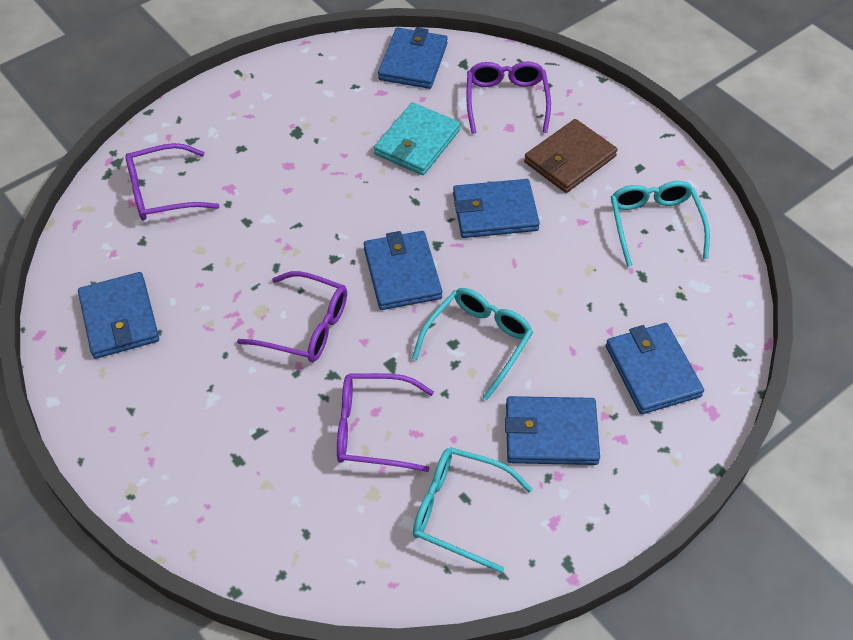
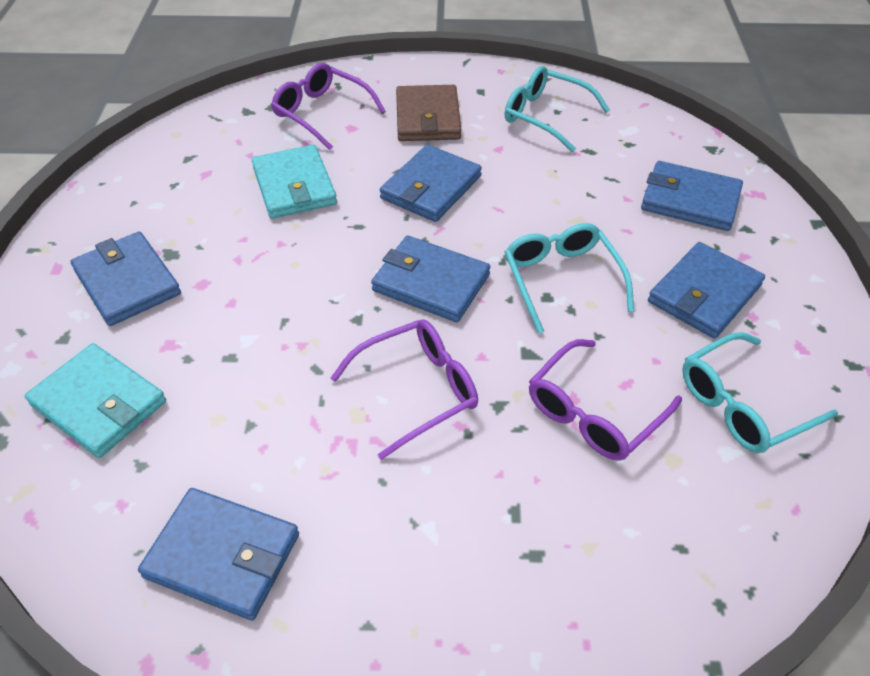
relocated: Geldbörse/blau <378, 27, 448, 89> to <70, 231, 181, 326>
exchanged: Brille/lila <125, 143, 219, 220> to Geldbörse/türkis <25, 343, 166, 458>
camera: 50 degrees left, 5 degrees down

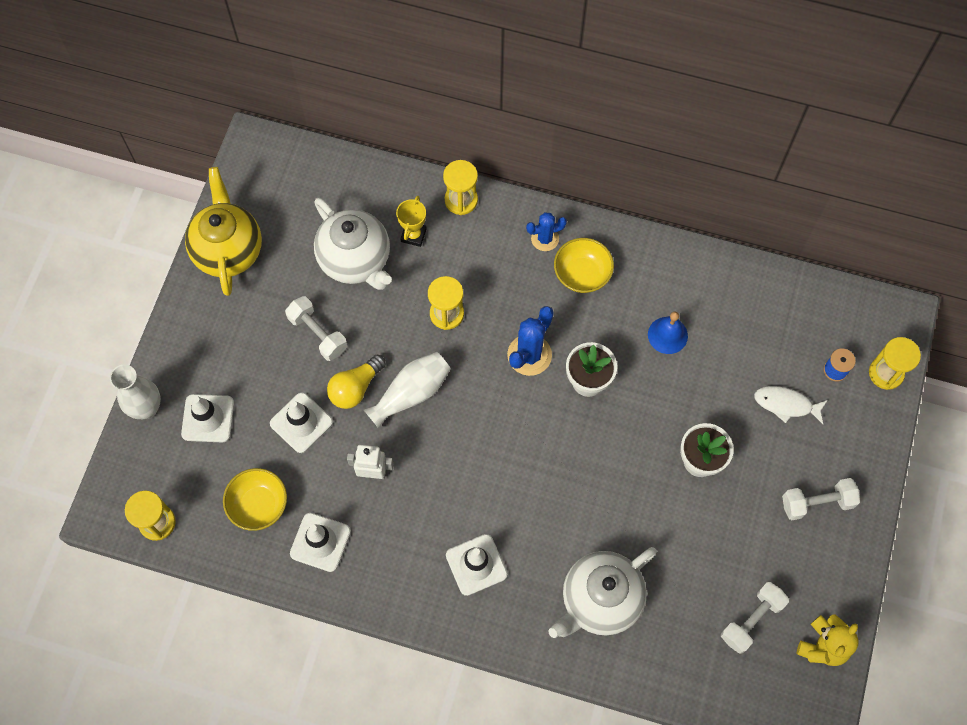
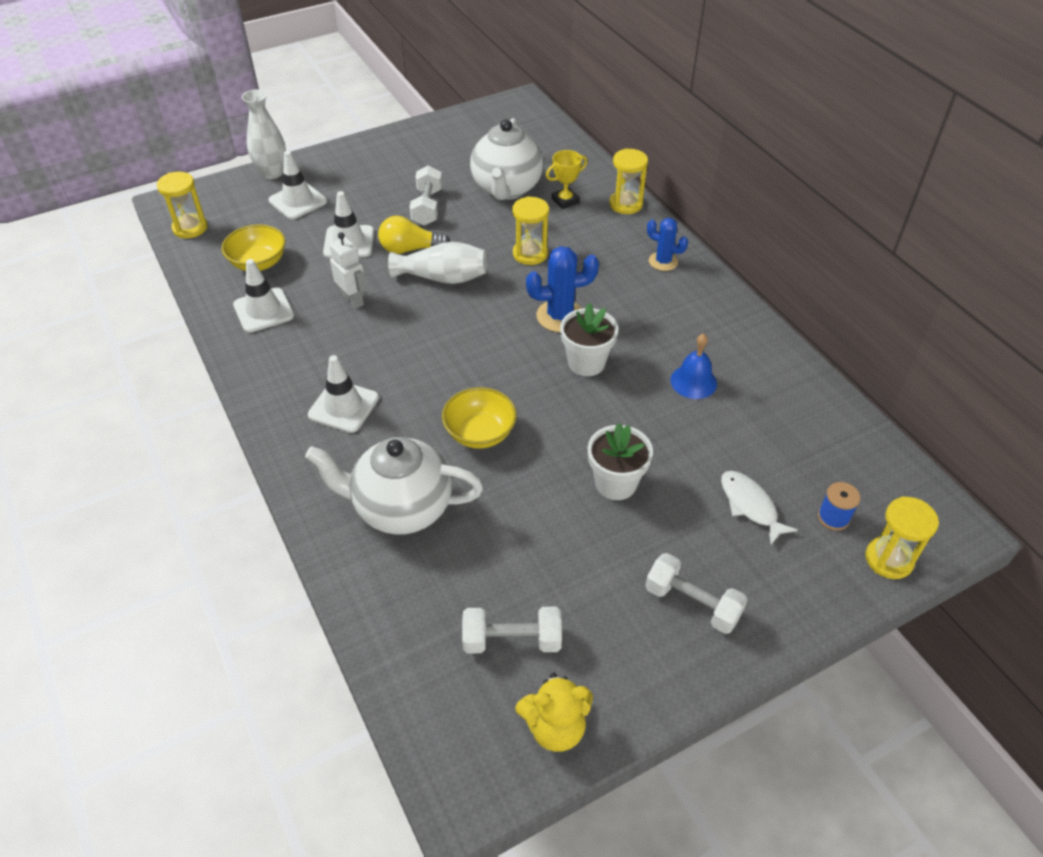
missing: Teekanne/gelb <185, 167, 262, 296>
relocated: Schüssel/gelb <554, 238, 614, 293> to <442, 387, 517, 449>
camera: 45 degrees right, 20 degrees down

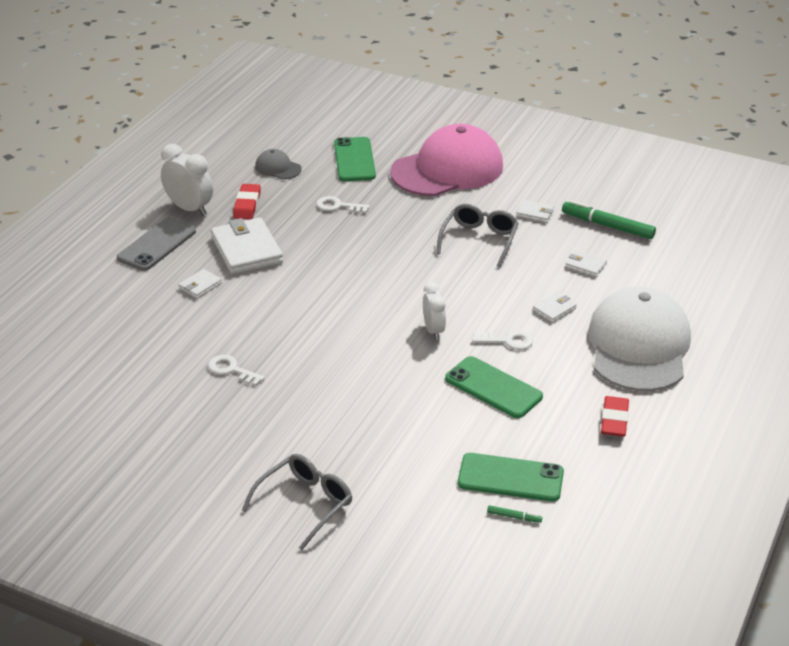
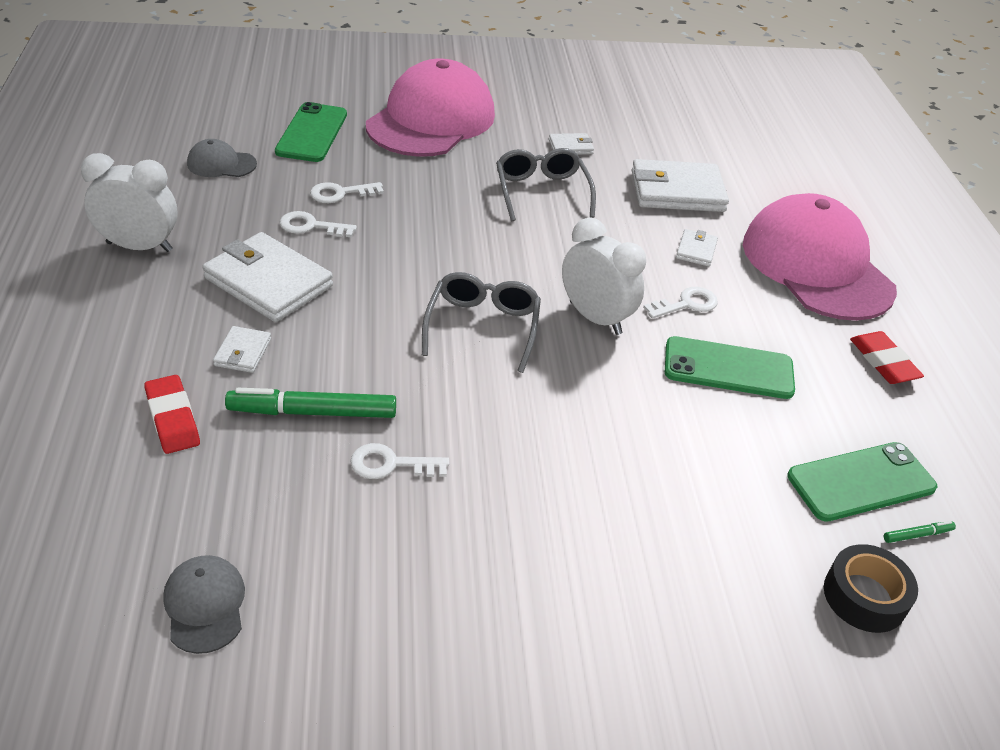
missing: Handy/grau <117, 218, 196, 271>
appeared: Kappe/grau <163, 555, 245, 654>; Schlüssel/weiß <280, 211, 357, 237>; Klebeband/schwarz <824, 544, 918, 633>
relocated: Radiergummi/rot <233, 184, 261, 220> to <144, 375, 200, 454>; Filzstift/grün <562, 200, 656, 239> to <225, 388, 396, 418>; Brille/grau <241, 454, 352, 550> to <422, 272, 541, 373>
colour: Kappe/weiß <588, 287, 691, 391> to Kappe/rosa <743, 193, 897, 321>
spun: Handy/grün <334, 137, 376, 181> = <275, 102, 347, 162> 45 degrees clockwise
size: Wecker/weiß <423, 282, 446, 340> = <562, 218, 646, 335> x1.52; Geldbörse/weiß <565, 250, 607, 277> = <632, 159, 729, 212> x2.10
camera: 35 degrees left, 5 degrees up

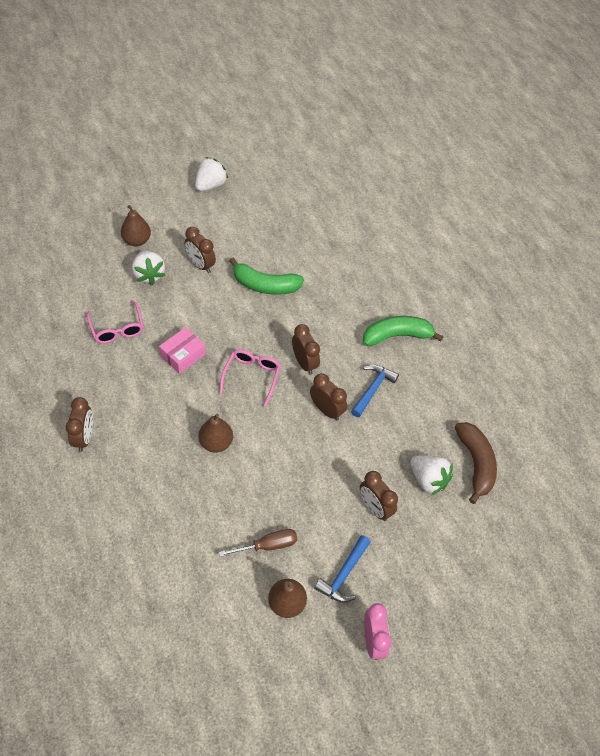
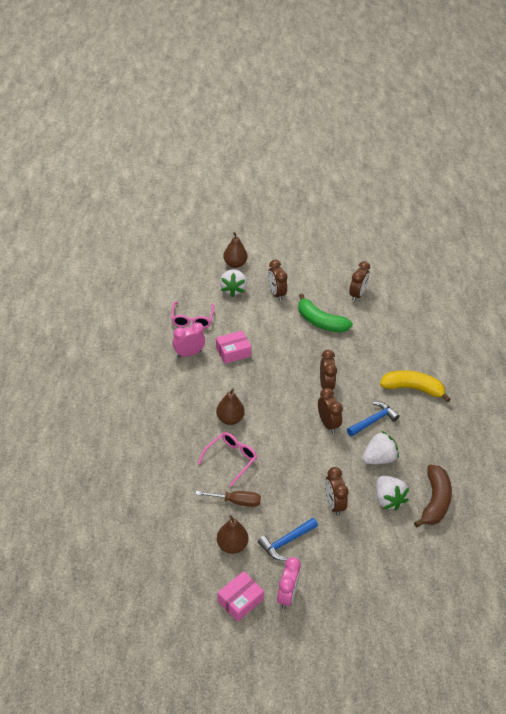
appeared: Wecker/rosa <173, 322, 205, 358>; Schachtel/rosa <217, 571, 264, 622>
relocated: Brille/rosa <219, 350, 281, 406> to <198, 432, 257, 486>; Wecker/braun <66, 397, 93, 452> to <349, 261, 370, 302>; Erdbeere/weiß <195, 157, 228, 191> to <362, 431, 399, 464>
colour: Banane/grün <363, 316, 443, 346> to Banane/gelb <380, 370, 451, 402>
camera: 25 degrees right, 10 degrees down

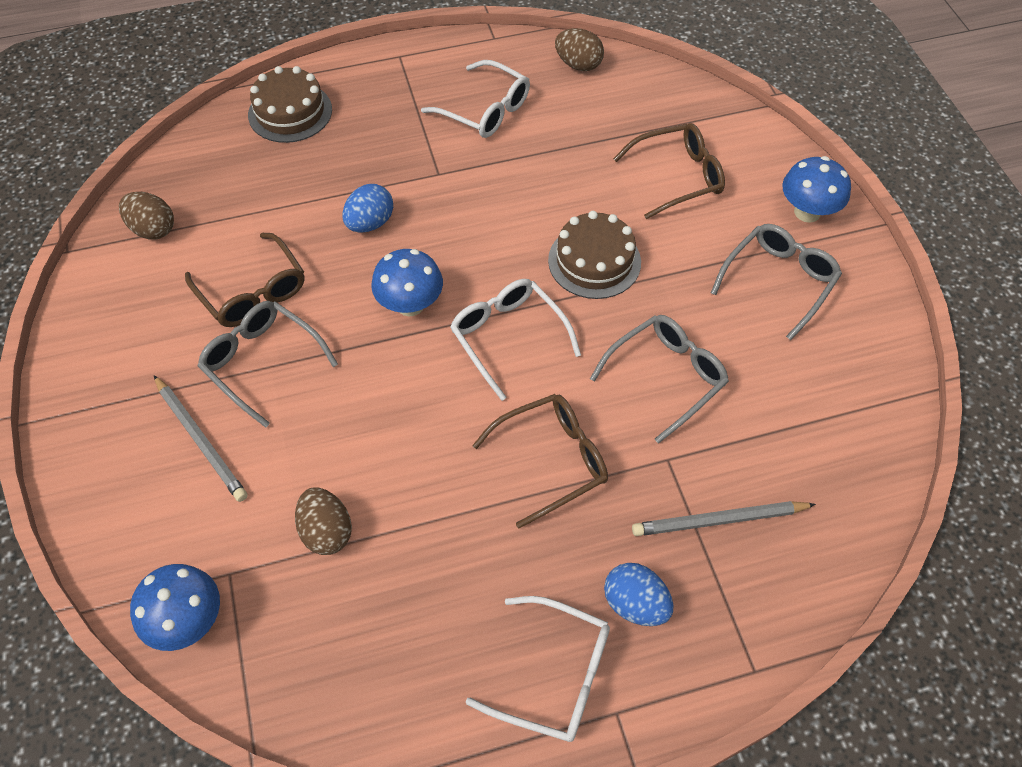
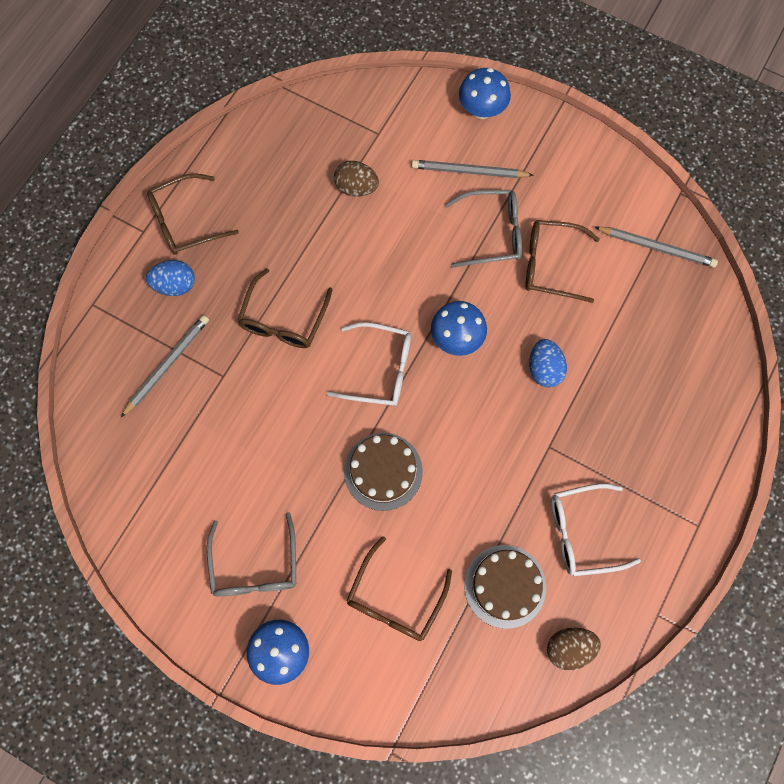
missing: Brille/grau <590, 315, 729, 444>
relocated: Pilz/blau <130, 564, 220, 651> to <459, 68, 511, 119>; Kuchen/braun <248, 66, 332, 143> to <464, 545, 546, 629>
exchanged: Ei/braun <119, 192, 174, 240> to Bleistift/grau <595, 226, 718, 268>
colour: Brille/weiß <466, 596, 610, 742> to Brille/braun <147, 173, 239, 255>
camera: 135 degrees right, 15 degrees up

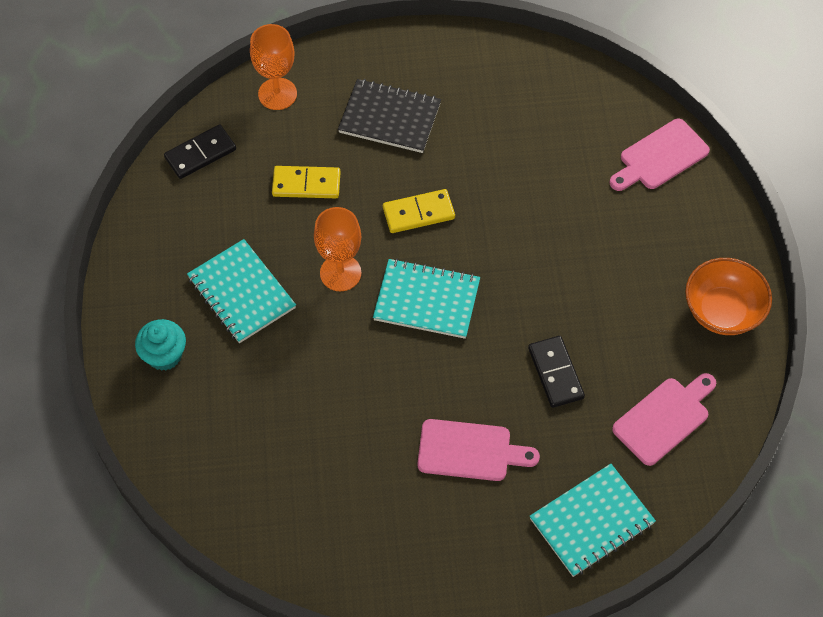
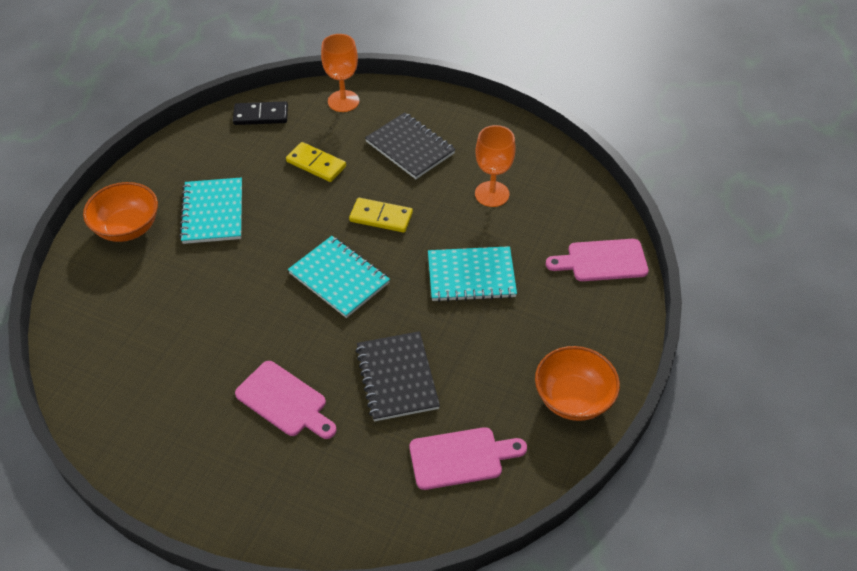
relocated: Notizbuch/türkis <530, 464, 656, 577> to <428, 246, 517, 302>; Kelch/orange <314, 207, 361, 291> to <475, 125, 516, 207>
exchanged: Muffin/türkis <135, 319, 186, 371> to Schüssel/orange <83, 182, 158, 242>; Dominostein/schwarz <528, 336, 585, 408> to Notizbuch/schwarz <356, 331, 440, 421>
camera: 30 degrees right, 10 degrees down

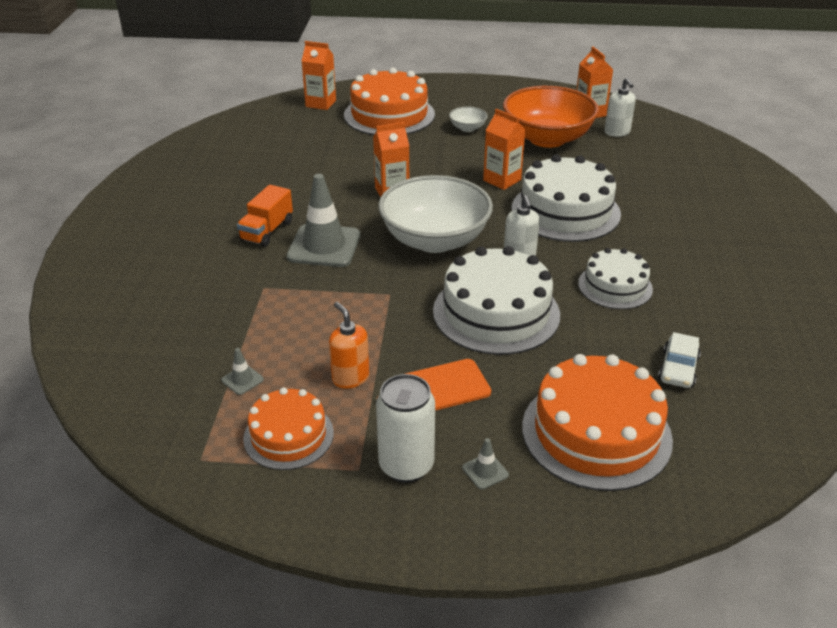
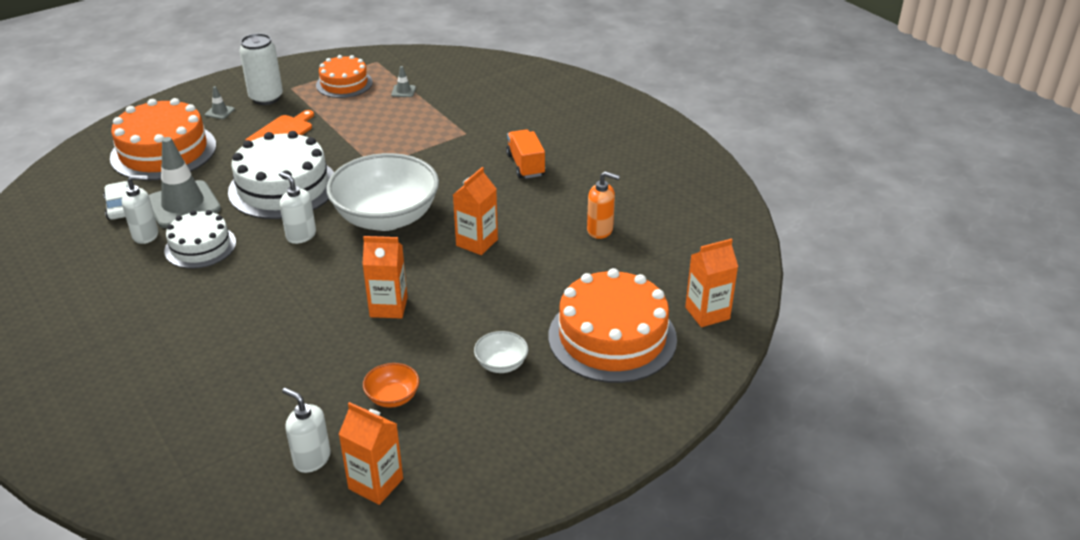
missing: Kuchen/weiß <512, 154, 621, 242>
appeared: Seifenspender/weiß <122, 175, 158, 244>
relocated: Leitkegel/grau <287, 174, 361, 267> to <149, 137, 221, 228>; Seifenspender/orange <329, 302, 369, 389> to <587, 171, 620, 239>
size: Schüssel/orange <503, 86, 599, 148> = <363, 363, 419, 408> x0.42
camera: 140 degrees right, 0 degrees up

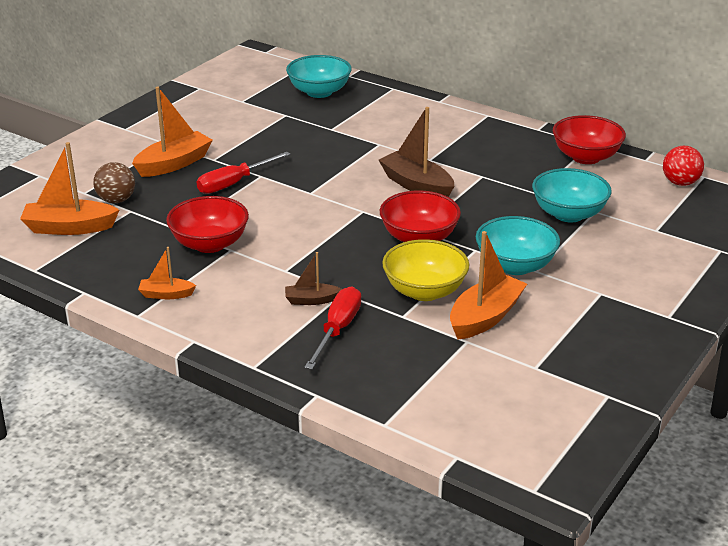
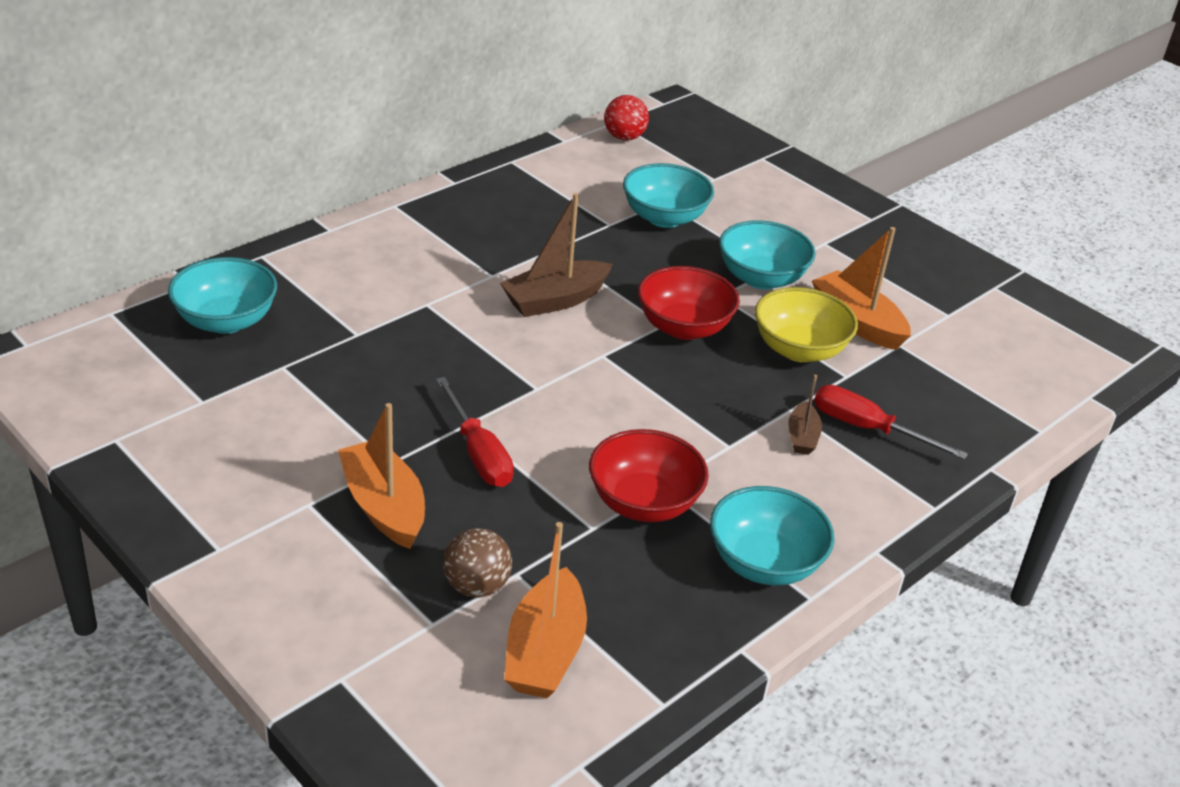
missing: Schüssel/rot <553, 115, 626, 164>
exchanged: Boot/orange <138, 247, 196, 299> to Schüssel/türkis <710, 486, 835, 586>
camera: 80 degrees left, 5 degrees up

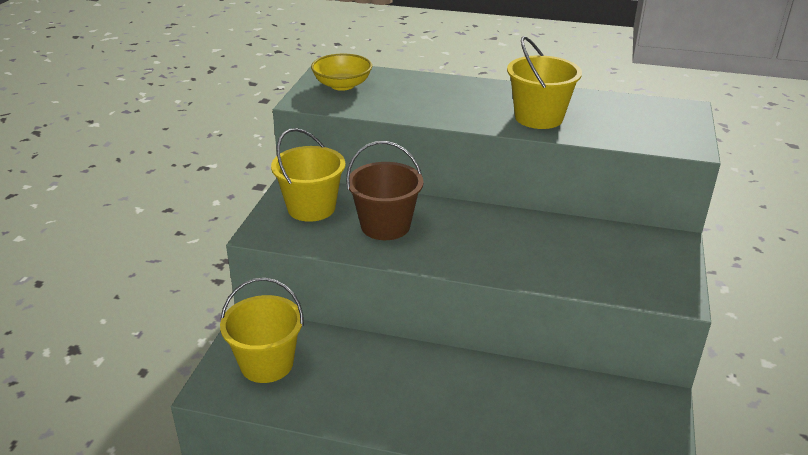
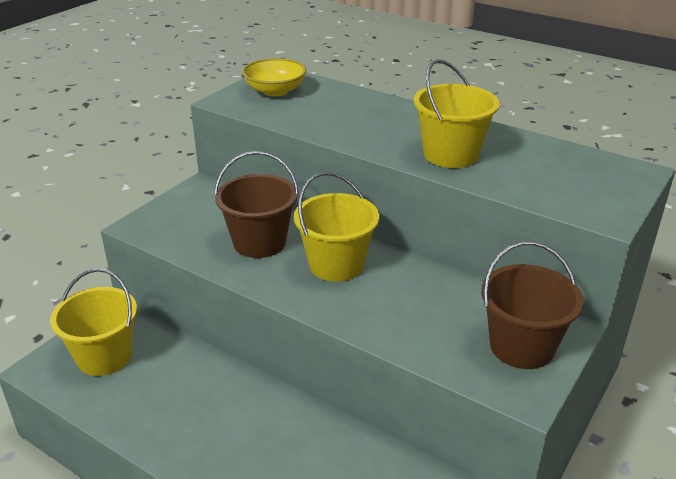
appeared: Eimer/braun <481, 241, 584, 369>
relocated: Eimer/gelb <271, 128, 345, 222> to <294, 172, 379, 282>
camera: 20 degrees right, 0 degrees up

